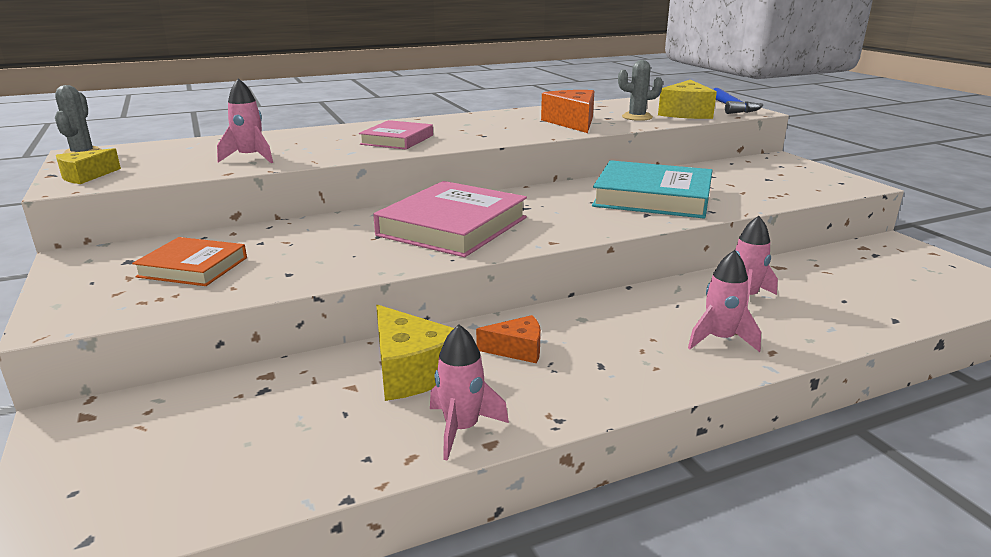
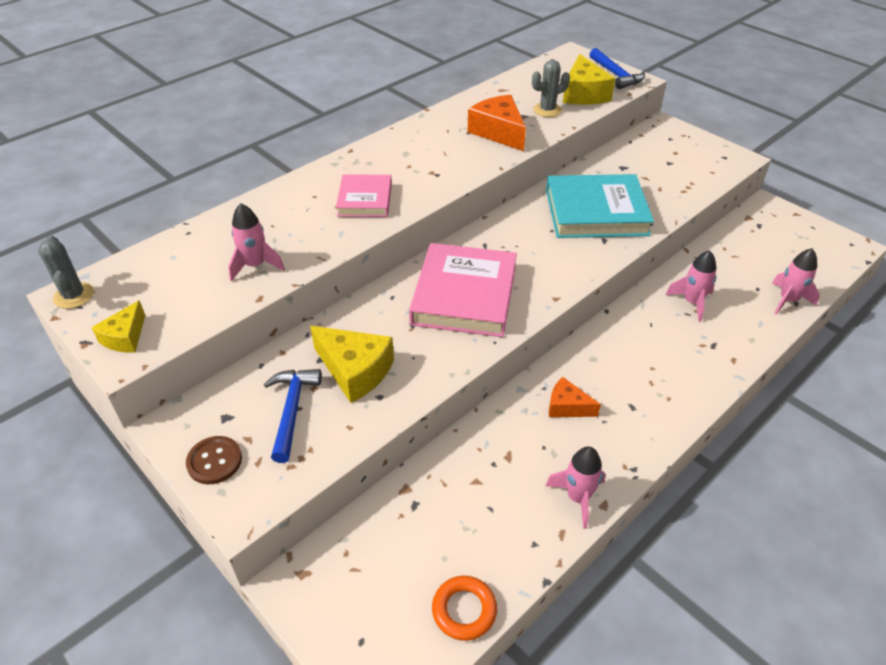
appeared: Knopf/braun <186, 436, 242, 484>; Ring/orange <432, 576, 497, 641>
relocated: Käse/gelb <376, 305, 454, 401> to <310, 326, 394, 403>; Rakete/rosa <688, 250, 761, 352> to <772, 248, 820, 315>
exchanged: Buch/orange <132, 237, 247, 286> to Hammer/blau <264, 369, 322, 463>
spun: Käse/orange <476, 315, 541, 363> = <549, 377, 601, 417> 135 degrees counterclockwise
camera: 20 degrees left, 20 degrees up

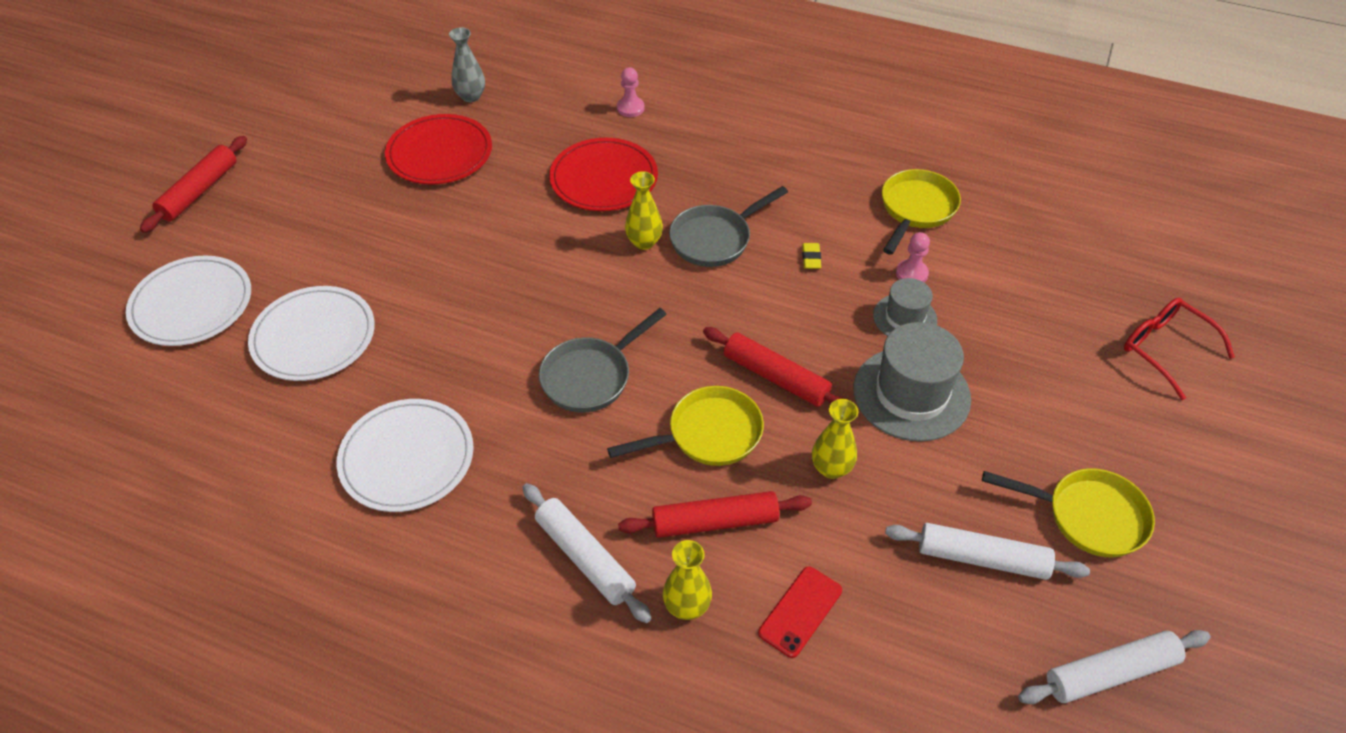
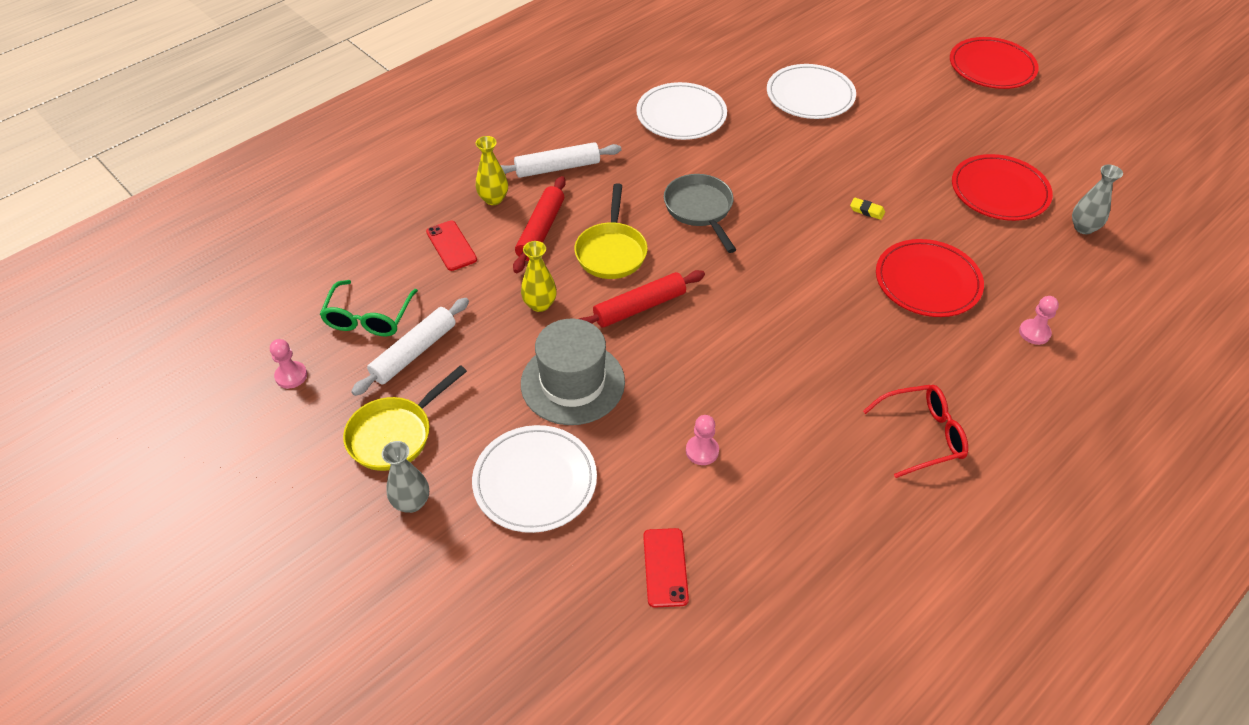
missing: Vase/gelb <625, 171, 663, 250>; Pfanne/grau <669, 186, 788, 267>; Hut/grau <873, 278, 937, 336>; Pfanne/gelb <882, 169, 961, 255>
appeared: Brille/grün <320, 280, 418, 336>; Vase/grau <382, 441, 429, 513>; Handy/rot <643, 528, 689, 607>
relocated: Teller/weiß <126, 256, 251, 346> to <472, 425, 597, 533>; Radiergummi/gelb <802, 243, 821, 269> to <850, 198, 885, 220>; Brille/rot <1124, 298, 1235, 400> to <863, 385, 968, 478>
exchanged: Nudelholz/weiß <1018, 630, 1211, 704> to Bauer/rosa <270, 339, 307, 389>; Nudelholz/rot <140, 136, 247, 233> to Teller/rot <950, 37, 1039, 89>
camera: 115 degrees right, 0 degrees up

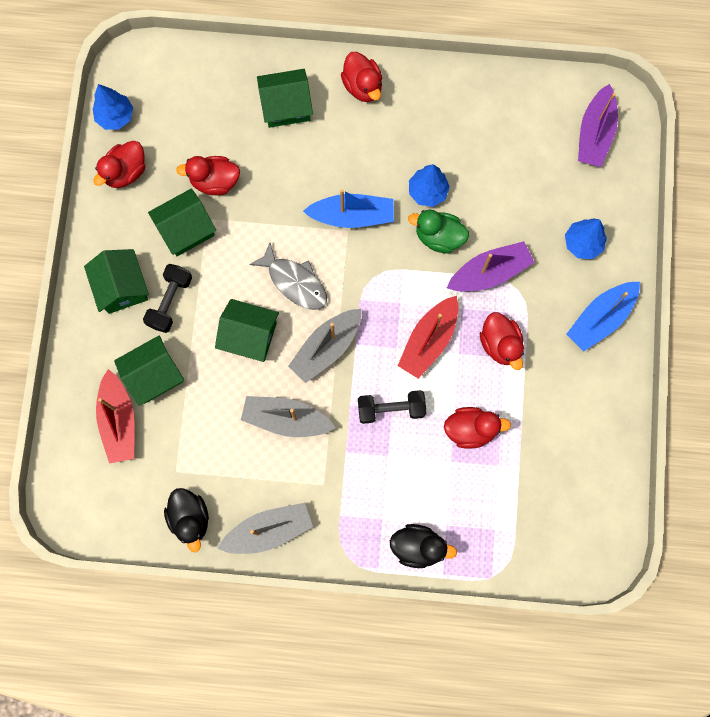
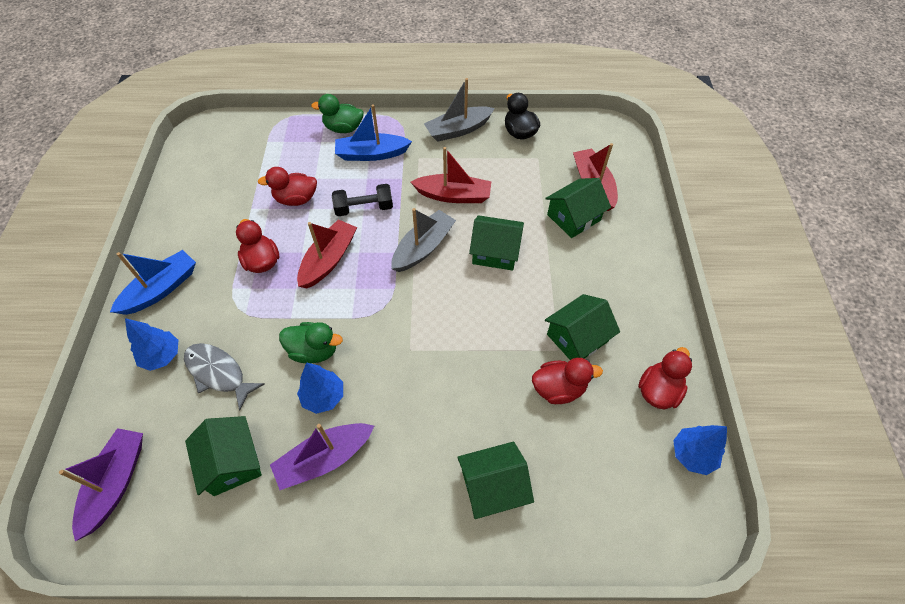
missing: Hantel/schwarz <143, 264, 192, 333>; Ente/rot <341, 52, 382, 102>
relocated: Fisch/grau <249, 242, 327, 310> to <184, 343, 265, 411>; Haus/grün <84, 249, 149, 314> to <185, 416, 262, 496>; Boot/lila <447, 241, 535, 291> to <270, 423, 374, 490>; Boot/blau <303, 189, 394, 228> to <335, 104, 412, 161>
colour: Ente/schwarz <390, 524, 457, 568> to Ente/grün <311, 94, 364, 133>; Boot/grau <241, 396, 336, 437> to Boot/rot <411, 147, 491, 203>
camera: 175 degrees right, 20 degrees down

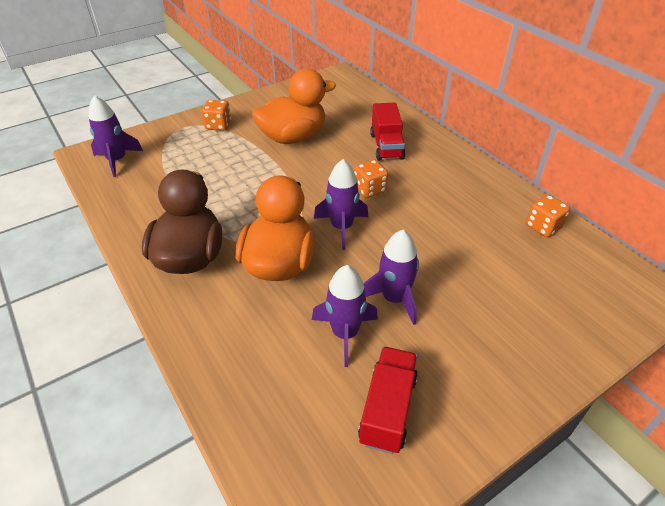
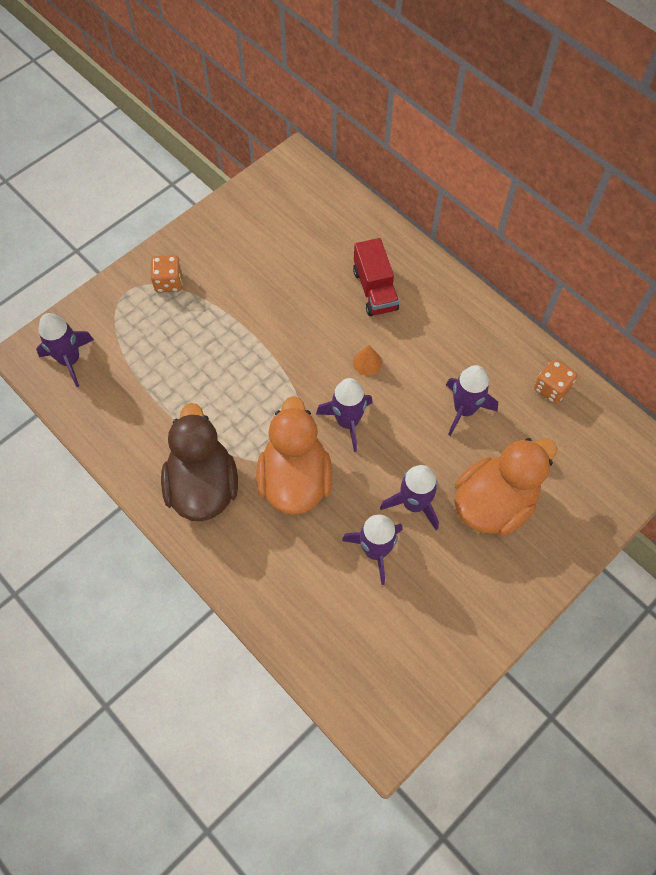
missing: Lastwagen/rot <358, 346, 418, 454>
appeared: Rakete/lila <446, 365, 498, 436>
relocated: Ente/orange <252, 69, 336, 144> to <455, 438, 557, 536>
exchanged: Spielwürfel/orange <354, 160, 388, 198> to Kegel/orange <353, 345, 382, 376>
camera: 10 degrees left, 20 degrees up

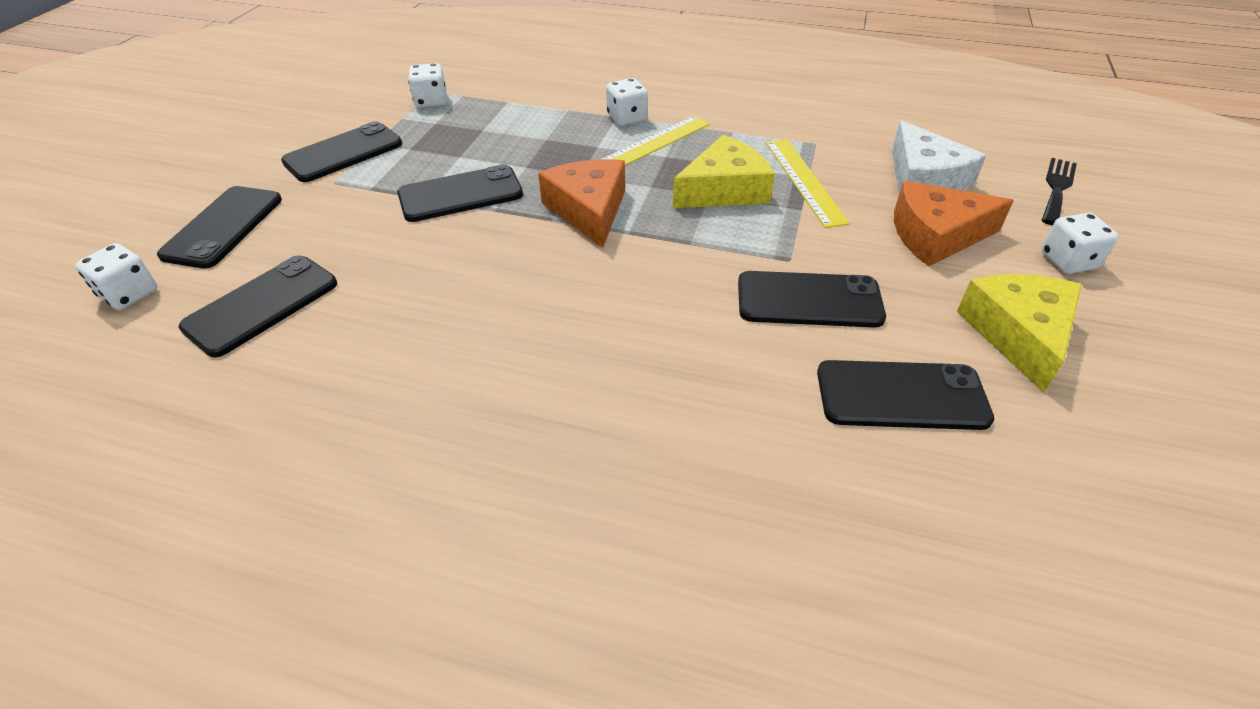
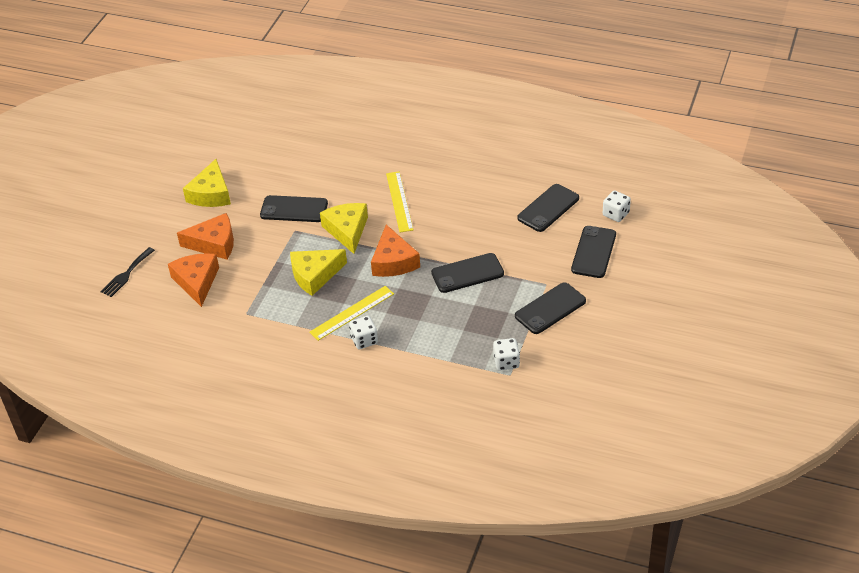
missing: Handy/schwarz <817, 360, 994, 430>; Spielwürfel/weiß <1041, 213, 1118, 274>
appeared: Käse/gelb <320, 203, 368, 254>
relocated: Lineal/gelb <766, 139, 850, 228> to <386, 171, 413, 232>
colour: Käse/weiß <892, 120, 986, 193> to Käse/orange <168, 253, 219, 307>
camera: 175 degrees left, 0 degrees up

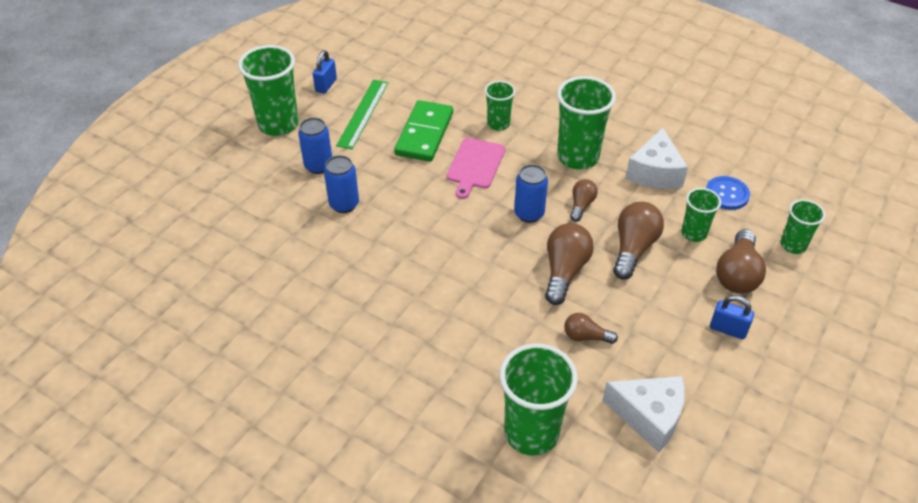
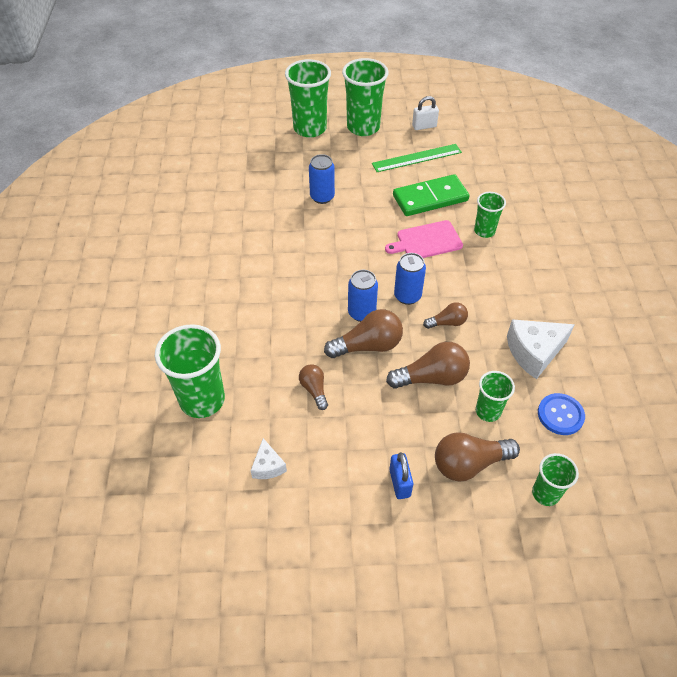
relocated: Becher/grün <557, 76, 616, 170> to <285, 59, 331, 137>; Dose/blau <298, 118, 332, 174> to <348, 270, 378, 322>
colour: Vorhängeschloss/blau <313, 50, 337, 94> to Vorhängeschloss/weiß <412, 96, 439, 130>
size: Käse/weiß <602, 376, 685, 452> = <251, 438, 287, 479> x0.54
camera: 55 degrees right, 5 degrees up

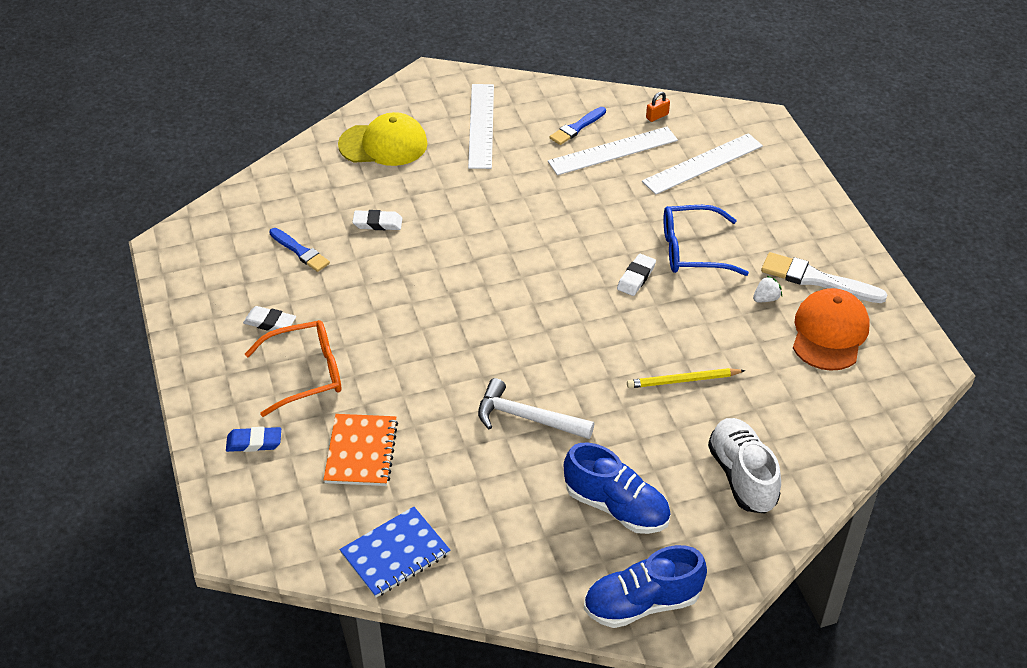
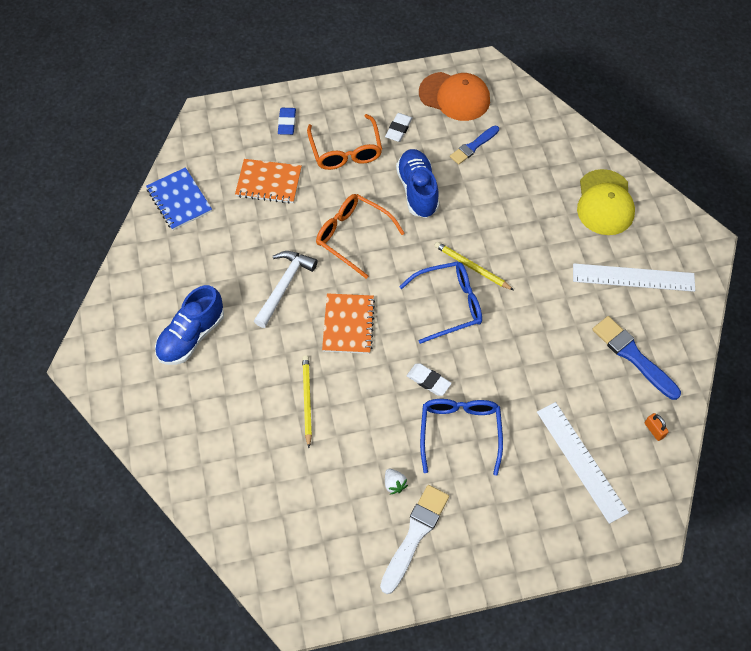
missing: Radiergummi/weiß <352, 210, 402, 230>; Lineal/weiß <548, 127, 678, 175>; Schuh/weiß <708, 418, 781, 514>
appeared: Brille/orange <316, 194, 405, 279>; Notizbuch/orange <322, 293, 375, 354>; Brille/blau <399, 261, 482, 344>; Bleistift/gelb <434, 242, 514, 290>
relocated: Schuh/blau <584, 545, 707, 628> to <396, 149, 439, 218>; Kappe/orange <793, 288, 870, 371> to <419, 72, 490, 121>
size: Pinsel/blau <549, 107, 606, 145> = <593, 316, 681, 400> x1.54
camera: 95 degrees right, 15 degrees up

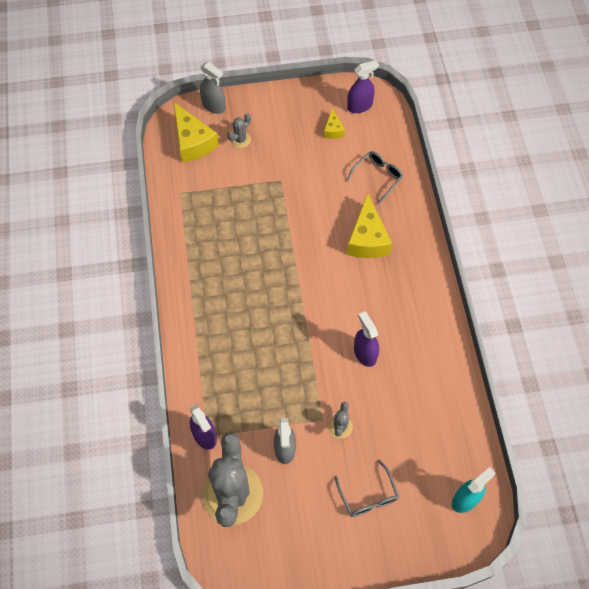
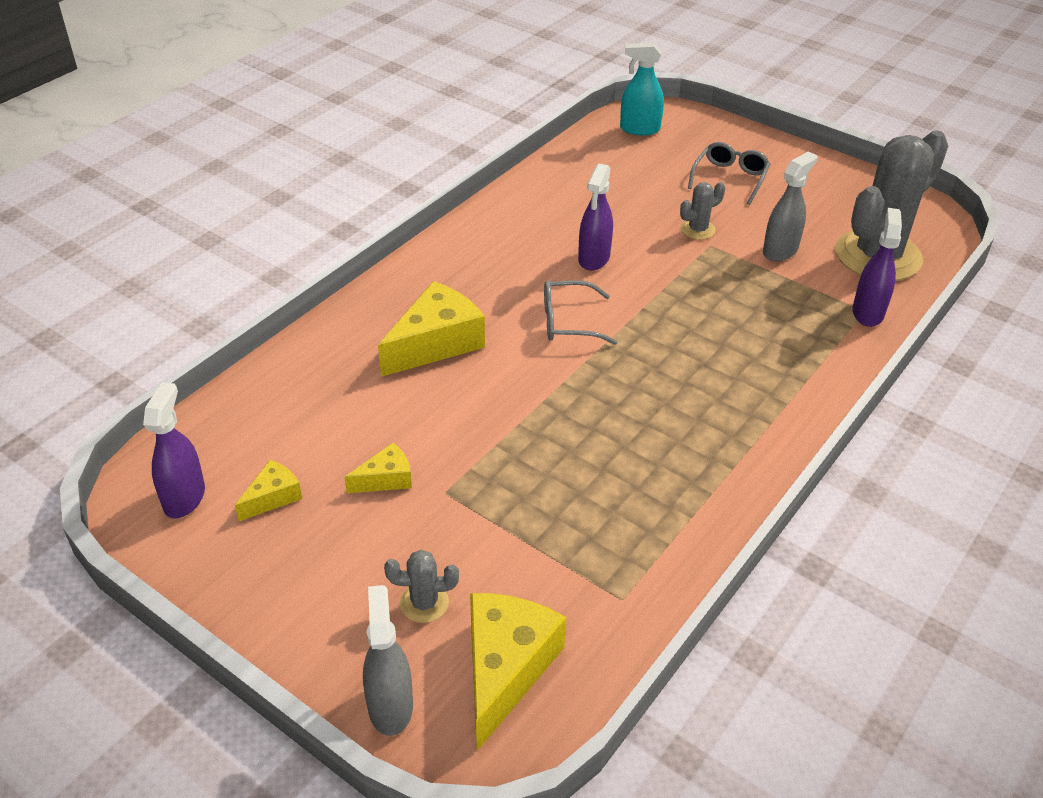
appeared: Käse/gelb <345, 443, 412, 493>
relocated: Brille/grau <346, 151, 403, 205> to <544, 280, 618, 345>
spun: Sprühflasche/lila <347, 60, 379, 113> = <143, 382, 205, 518> 75 degrees clockwise
camera: 135 degrees left, 20 degrees down

